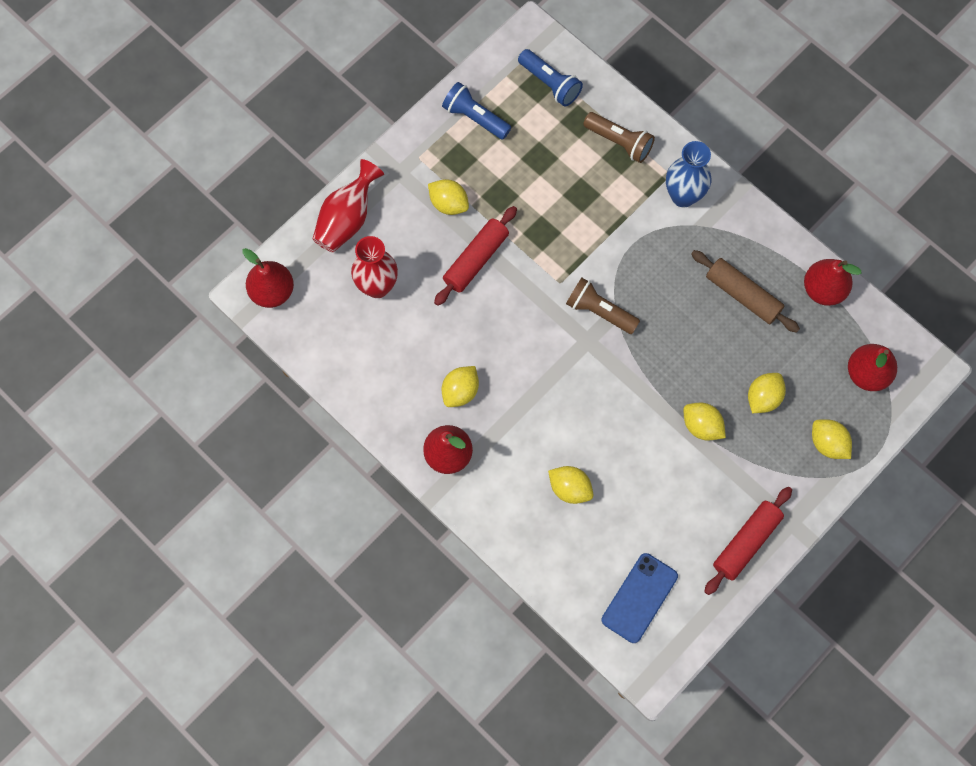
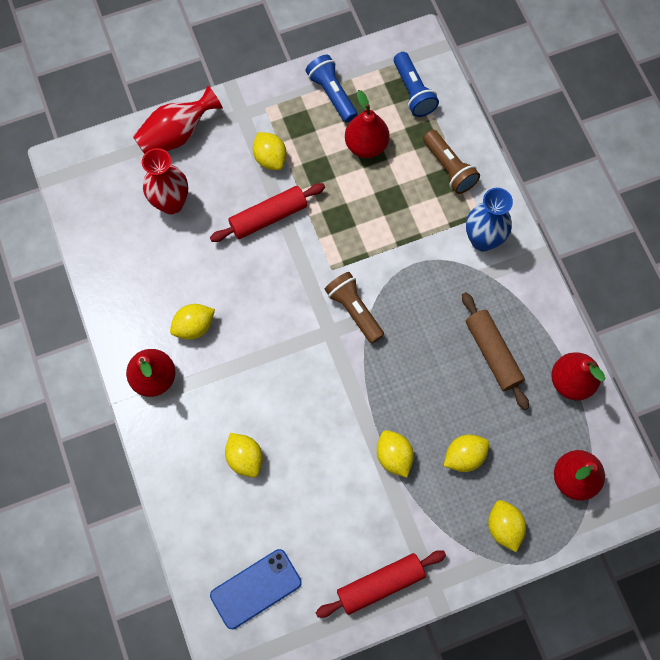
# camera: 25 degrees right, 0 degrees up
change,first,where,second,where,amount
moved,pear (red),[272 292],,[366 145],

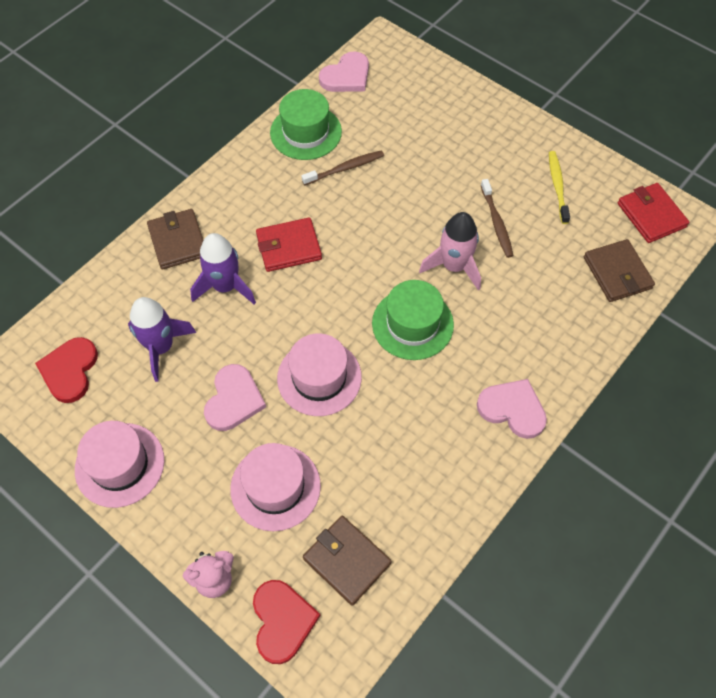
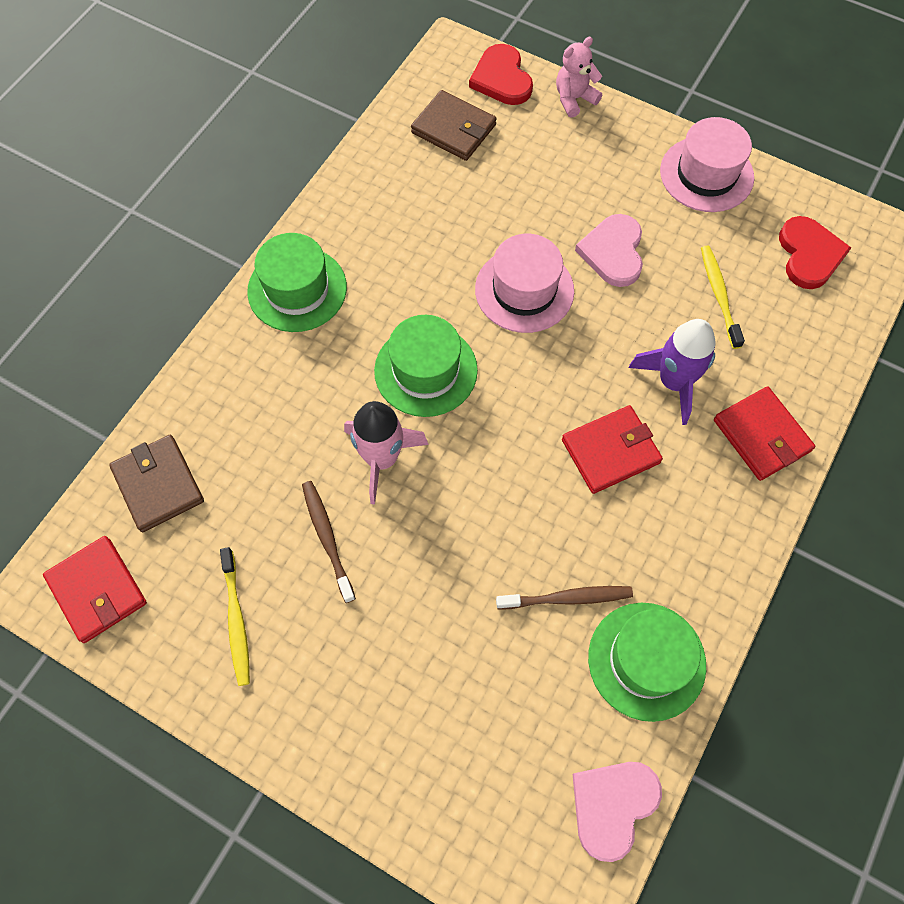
# camera: 170 degrees right, 5 degrees up
change,first,where,second,where,amount
replaced,rocket (purple),[161 347],toothbrush (yellow),[719 296],
recoloured,wallet (brown),[178 241],wallet (red),[761 435],
removed,hat (pink),[275 487],,,
turned,toothbrush (brown),[345 168],,[566 598],150 degrees counterclockwise
replaced,heart (pink),[512 409],hat (green),[297 289],

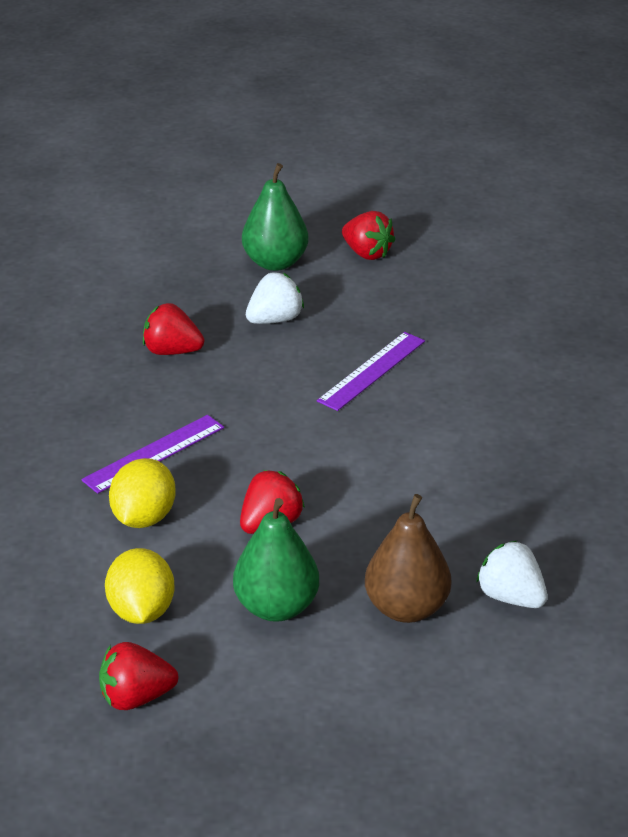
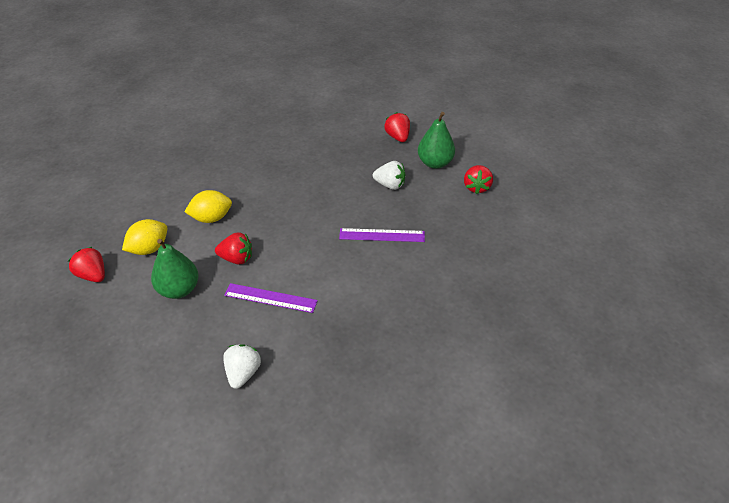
# camera: 55 degrees right, 10 degrees up
change,first,where,second,where,amount
moved,ruler (purple),[154 454],,[270 298],
moved,strawberry (red),[172 351],,[397 137],
removed,pear (brown),[406 608],,,

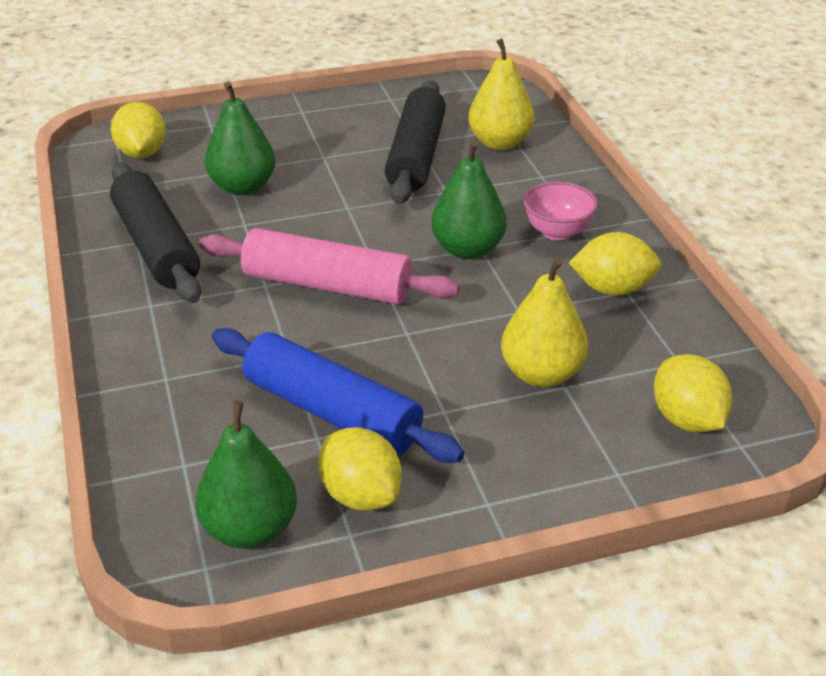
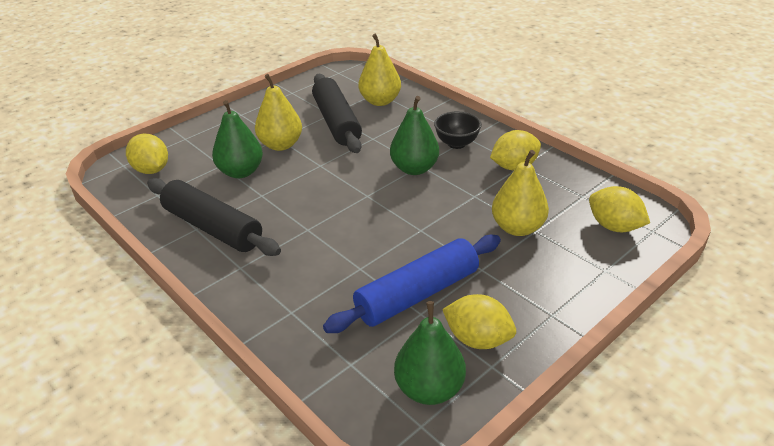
# camera: 25 degrees left, 0 degrees up
change,first,where,second,where,amount
removed,rolling pin (pink),[327 285],,,
turned,rolling pin (blue),[332 412],,[417 294],45 degrees counterclockwise
recoloured,bowl (pink),[557 232],bowl (black),[456 143],
added,,,pear (yellow),[281 145],

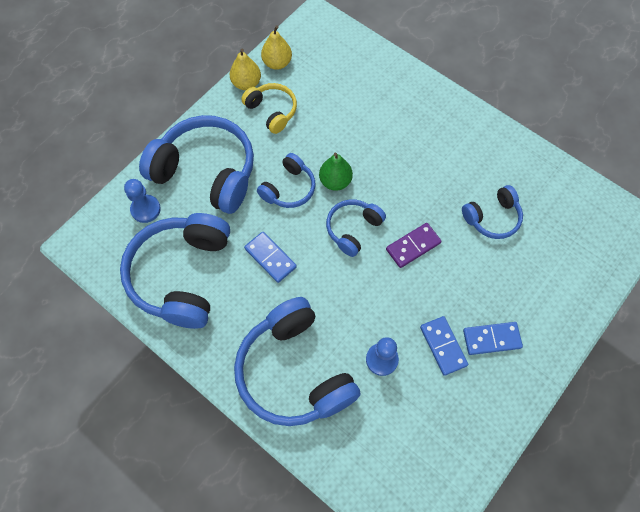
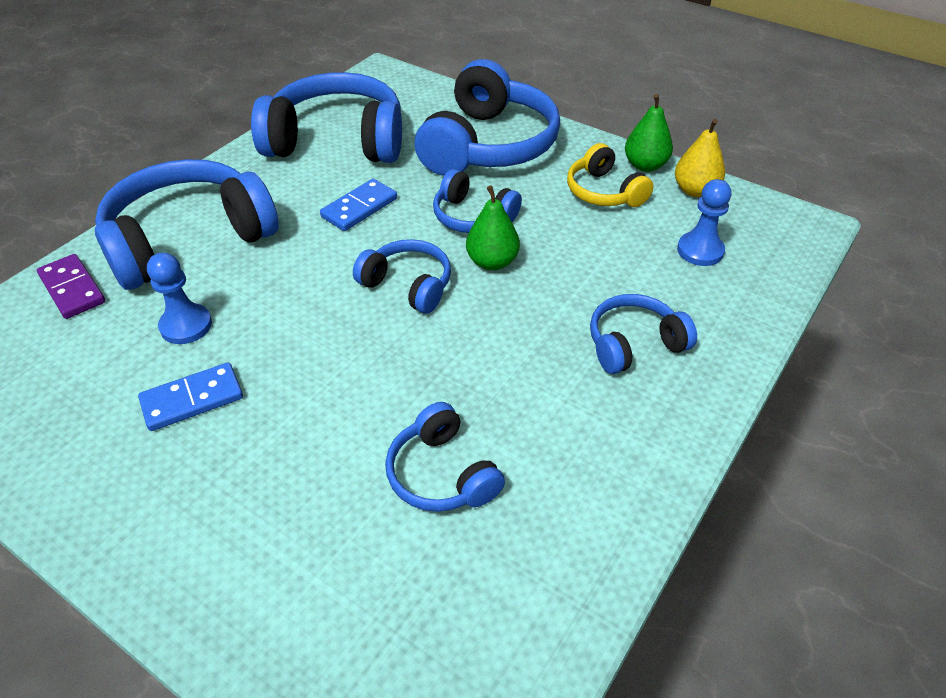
# camera: 85 degrees right, 20 degrees down
change,first,where,second,where,amount
moved,pawn (blue),[145 209],,[700 250],
recoloured,pear (yellow),[246 83],pear (green),[645 165],
turned,headphones (yellow),[272 111],,[604 192],105 degrees clockwise
moved,domino (purple),[413 246],,[72 289],
removed,domino (blue),[491 339],,,
added,,,headphones (blue),[634 344],

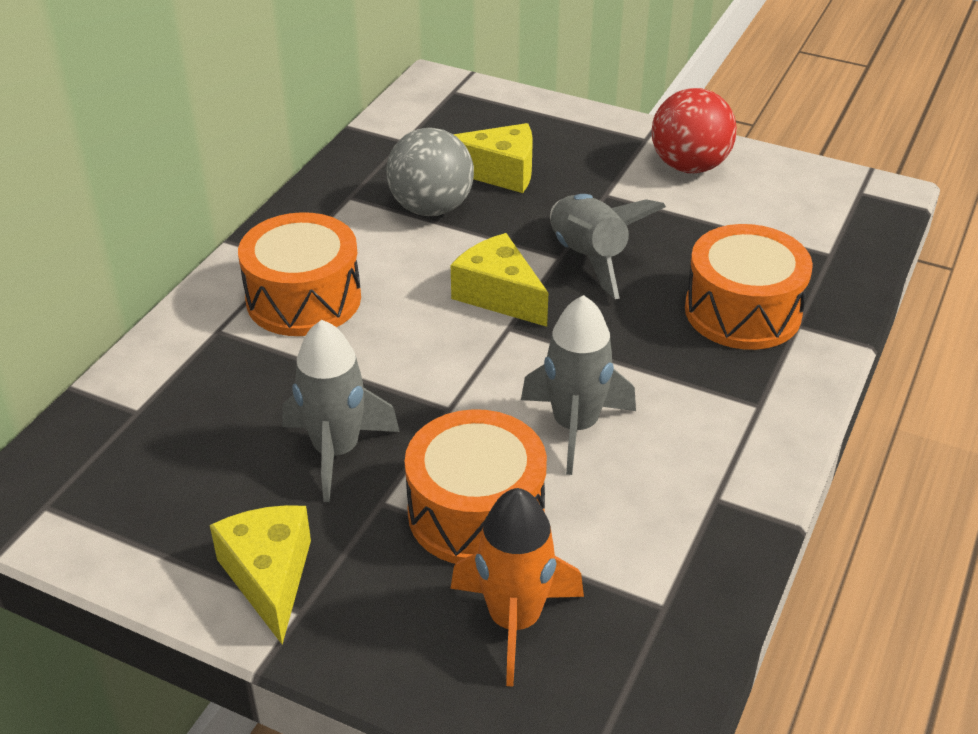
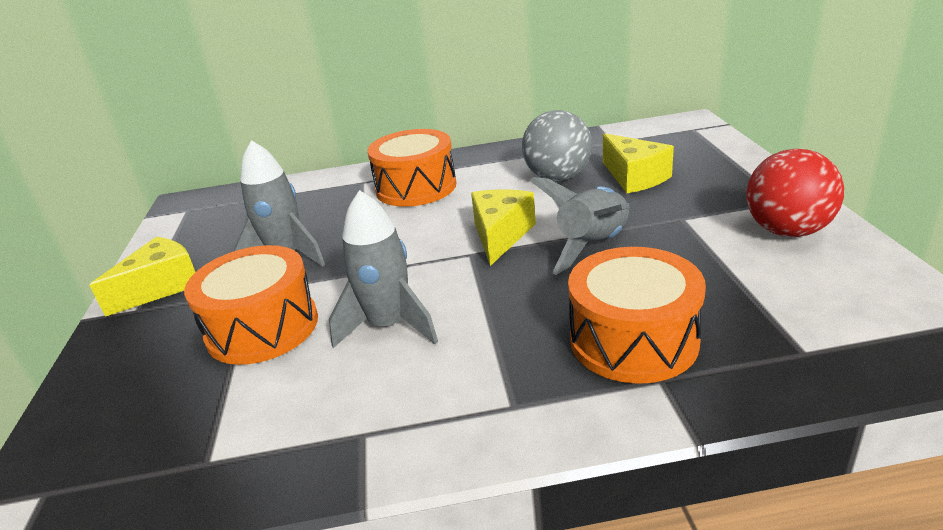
# camera: 60 degrees right, 10 degrees down
change,first,where,second,where,amount
removed,rocket (orange),[514 620],,,

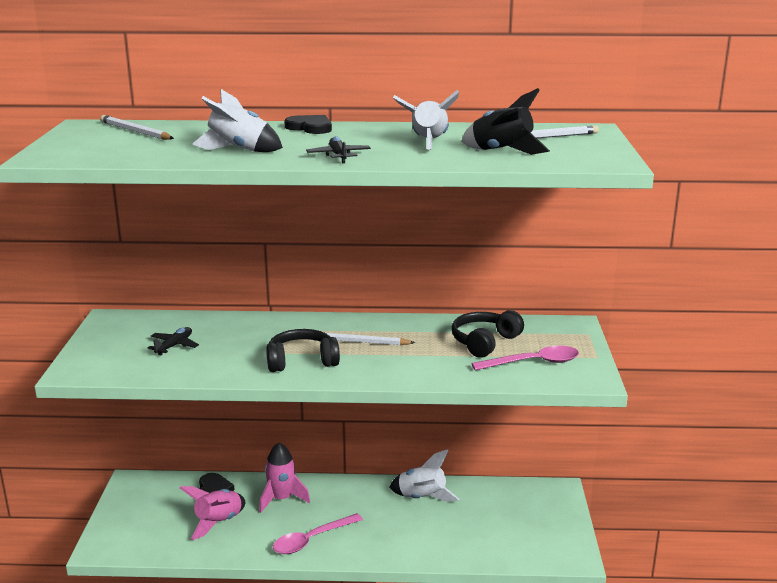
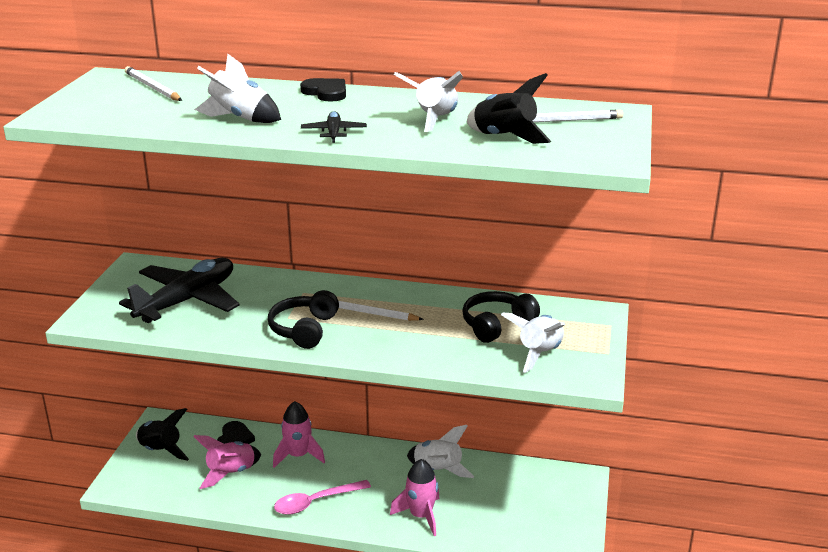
# camera: 10 degrees right, 5 degrees up
change,first,where,second,where,amount
resized,plane (black),[174 346],,[187 301],x2.34
turned,headphones (black),[301 361],,[304 329],75 degrees counterclockwise
replaced,spoon (pink),[534 363],rocket (white),[538 353],
added,,,rocket (black),[160 451],
added,,,rocket (pink),[420 516],

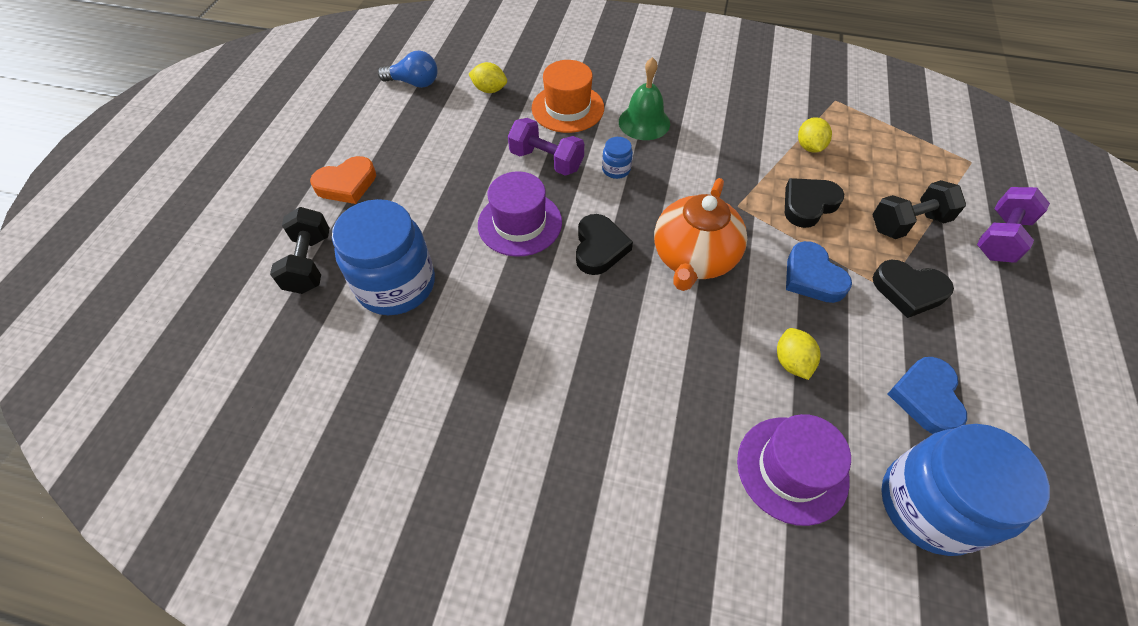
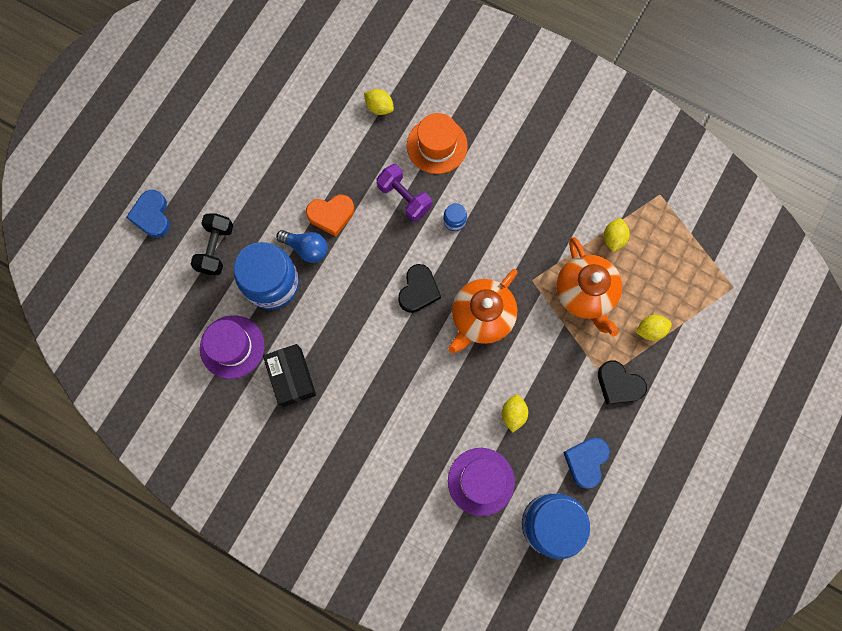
# camera: 15 degrees right, 20 degrees up
change,first,where,second,where,amount
moved,heart (orange),[347 184],,[331 215],
moved,light bulb (blue),[414 83],,[306 248],
moved,hat (purple),[520 223],,[232 347],
removed,bell (green),[644 122],,,
replaced,heart (black),[808 205],teapot (orange),[585 293],
moved,heart (blue),[812 277],,[152 216],
replaced,dumbbell (black),[908 223],lemon (yellow),[650 330],
removed,dumbbell (purple),[1000 237],,,
added,,,box (black),[292 377],

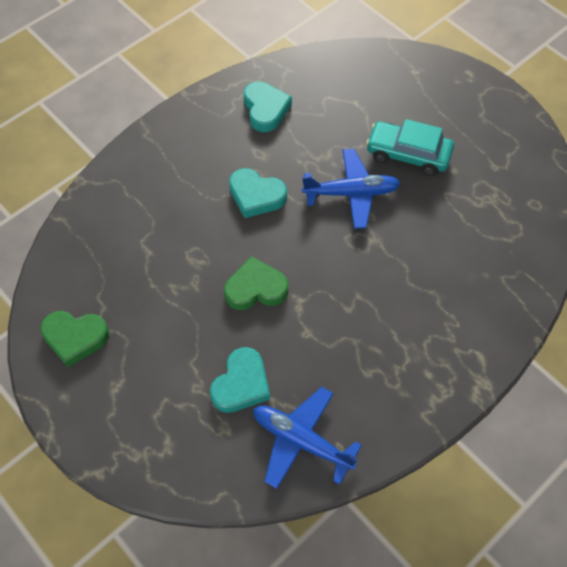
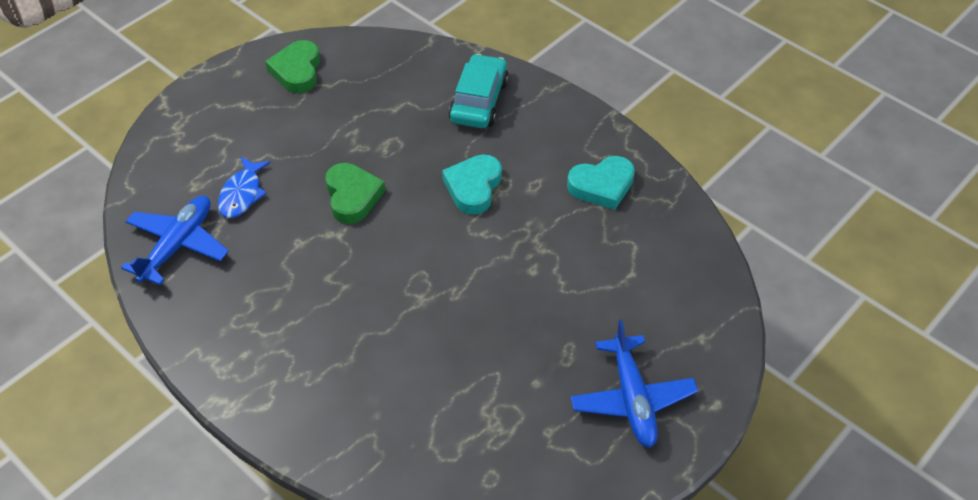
# camera: 85 degrees right, 10 degrees down
change,first,where,second,where,amount
replaced,heart (turquoise),[241 384],fish (blue),[242 194],
moved,plane (blue),[351 193],,[632 399],
moved,car (turquoise),[408 154],,[479 101],

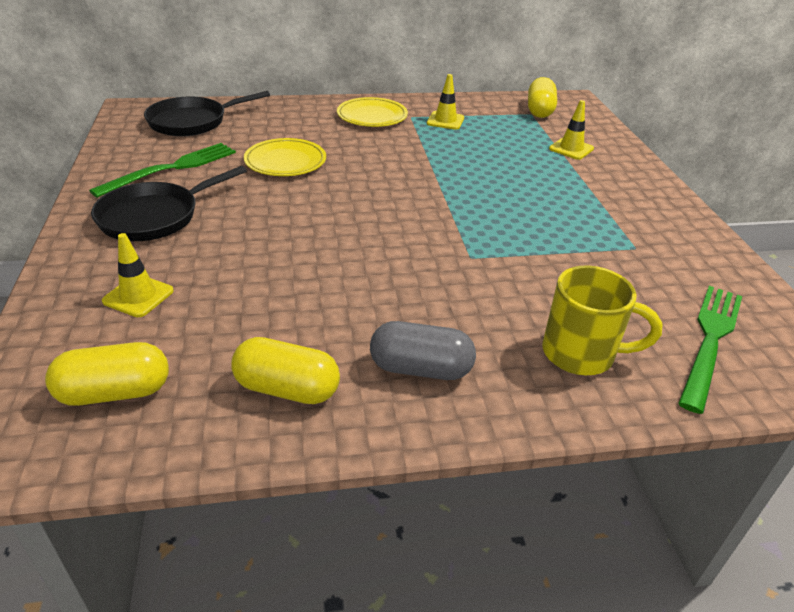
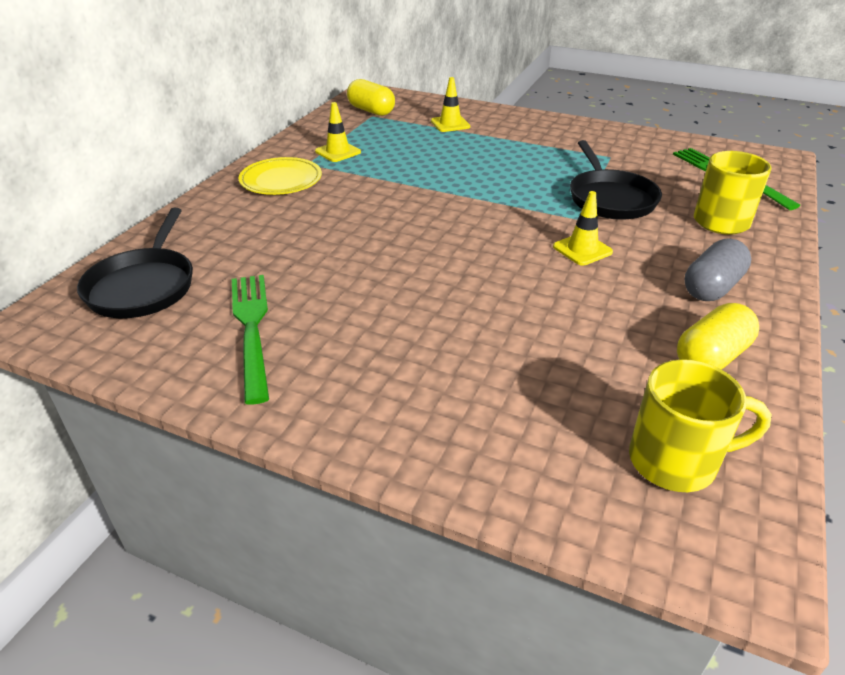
# camera: 55 degrees left, 0 degrees up
change,first,where,second,where,amount
replaced,capsule (yellow),[115 392],mug (yellow),[676 461],
moved,pan (black),[154 216],,[610 198],
moved,traffic cone (yellow),[138 296],,[582 249],
removed,plate (yellow),[285 161],,,

